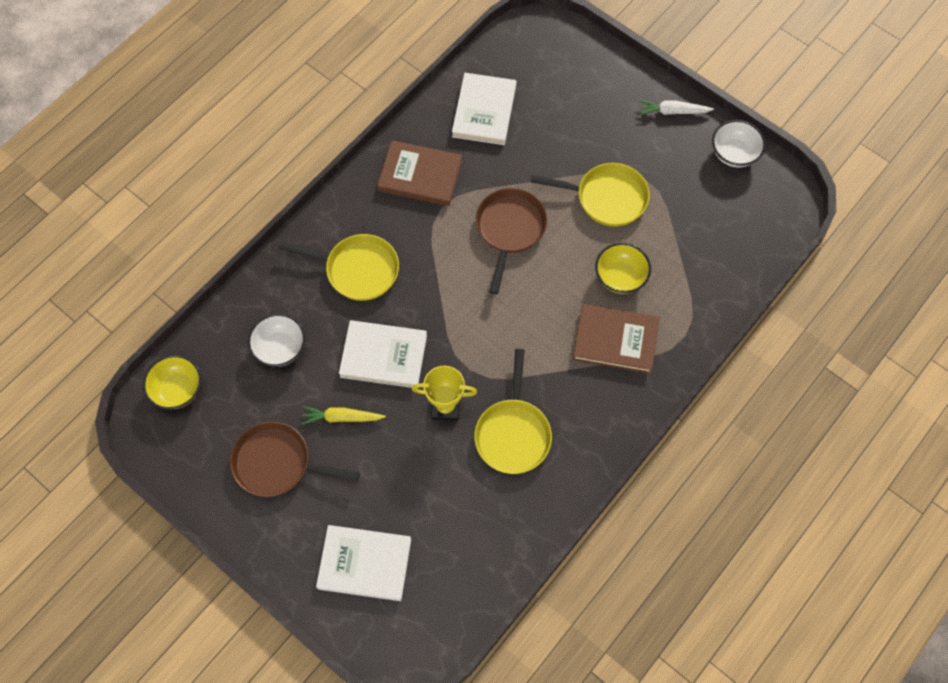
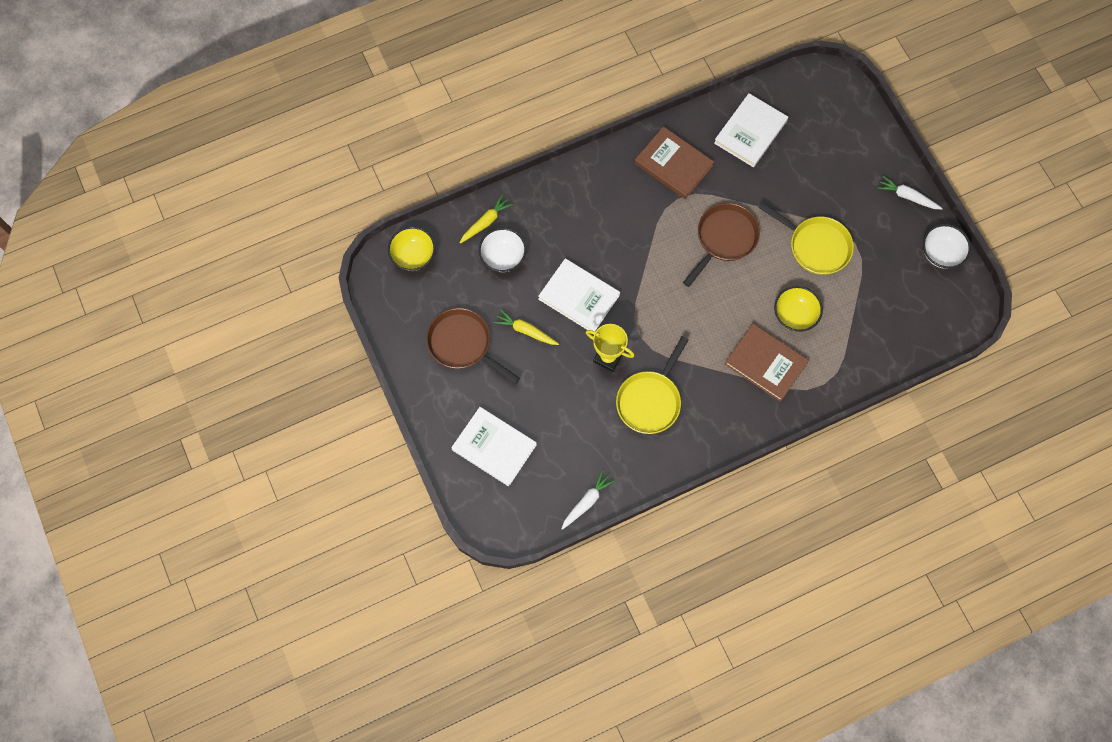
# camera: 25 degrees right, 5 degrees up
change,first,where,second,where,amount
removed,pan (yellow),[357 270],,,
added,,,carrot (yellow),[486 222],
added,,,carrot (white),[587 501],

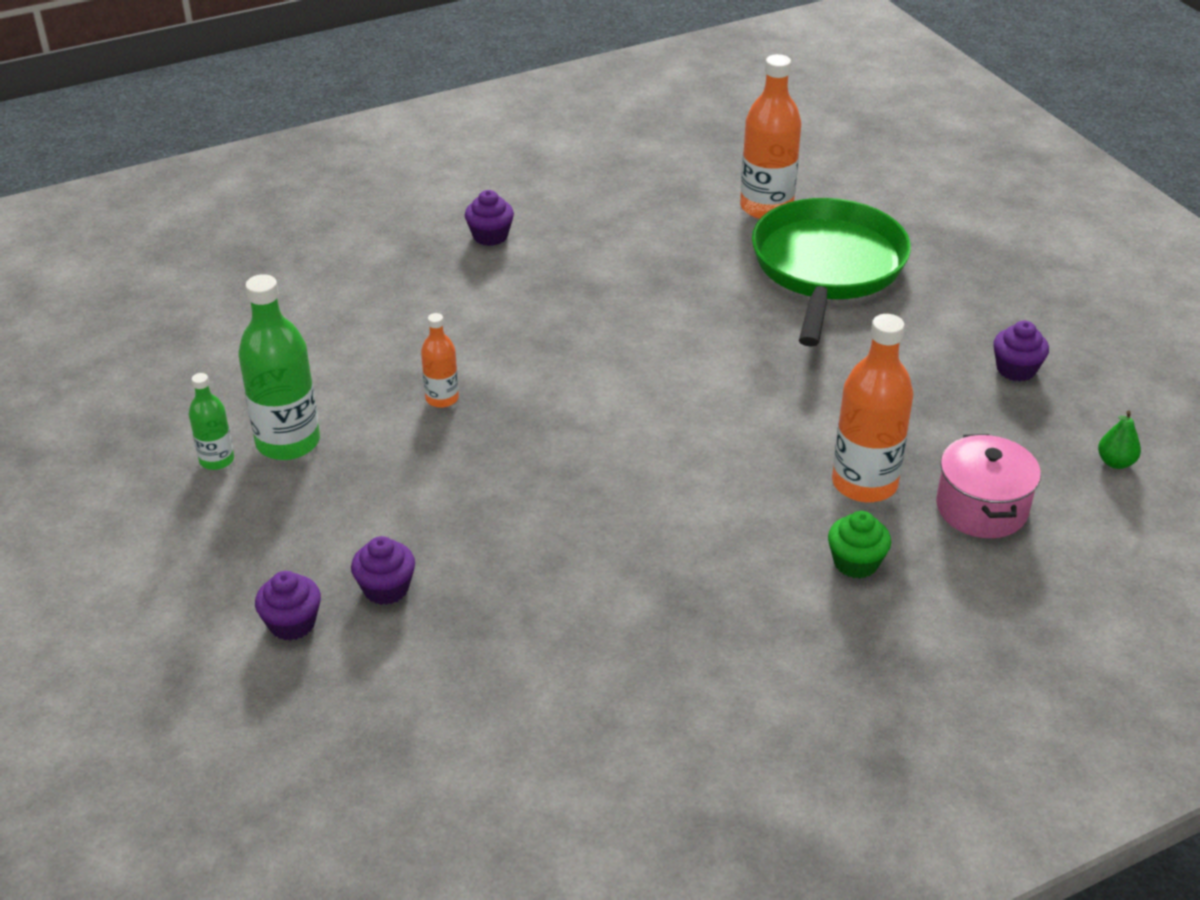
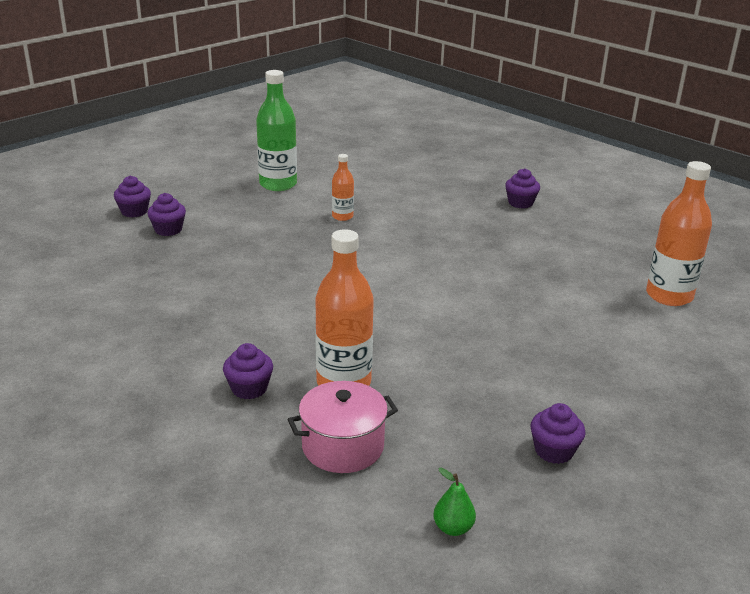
# camera: 70 degrees right, 10 degrees down
change,first,where,second,where,amount
removed,bottle (green),[217 460],,,
removed,pan (green),[827 268],,,
recoloured,cupcake (green),[856 563],cupcake (purple),[249 388],

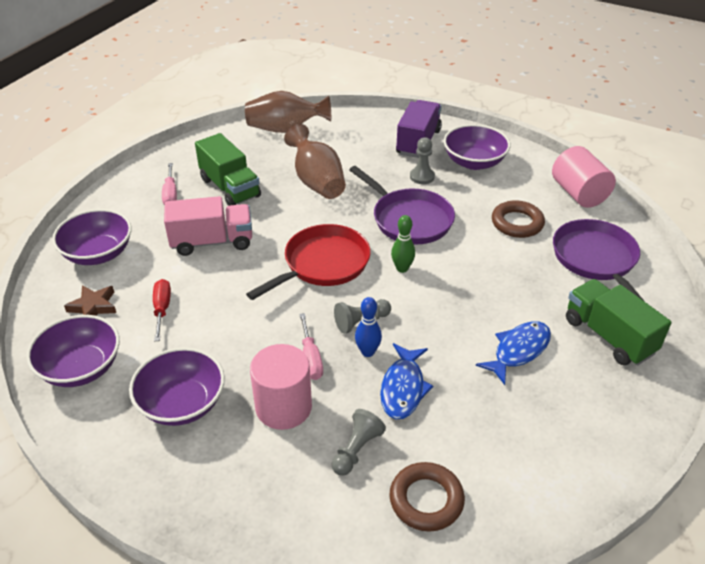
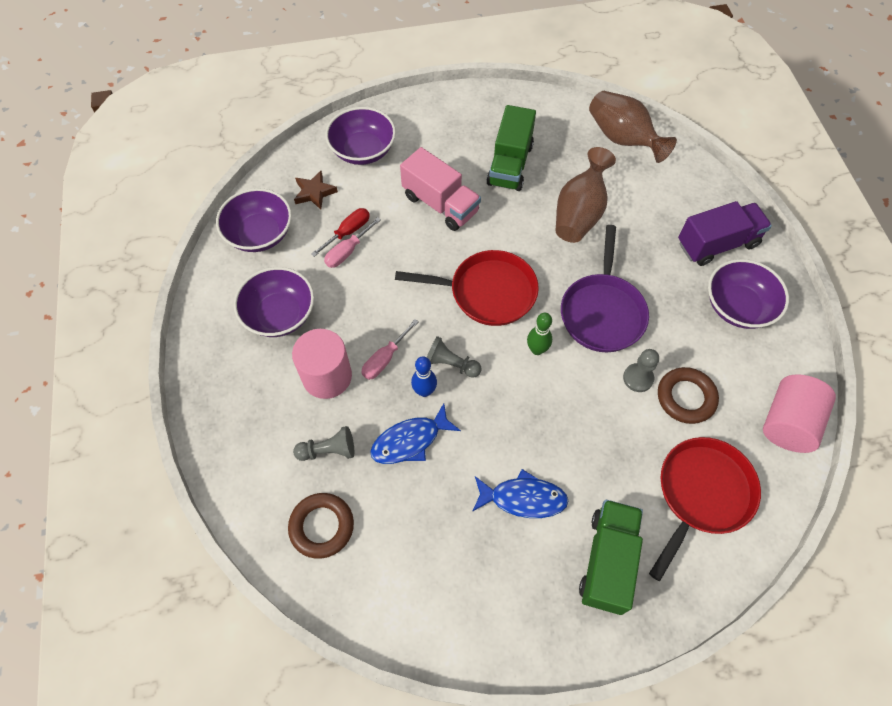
# camera: 50 degrees right, 20 degrees up
change,first,where,second,where,amount
moved,screwdriver (pink),[170 193],,[348 251],
moved,pawn (grey),[422 177],,[638 378],
recoloured,pan (purple),[596 260],pan (red),[701 494],

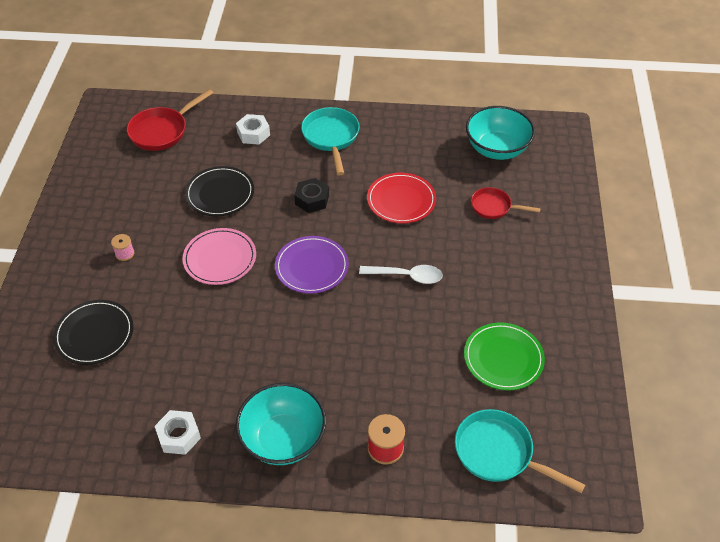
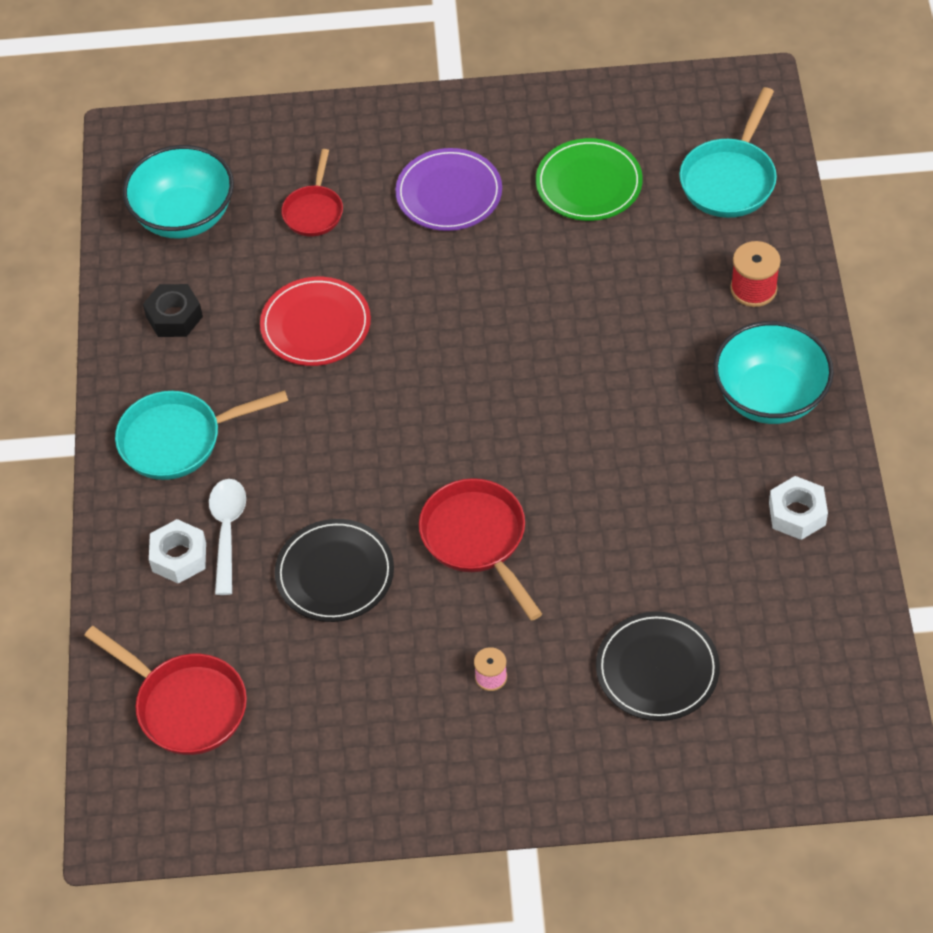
# camera: 95 degrees left, 5 degrees up
change,first,where,second,where,amount
replaced,plate (pink),[220 258],pan (red),[477 540],
moved,plate (purple),[311 267],,[449 193],
moved,nut (black),[312 200],,[174 317],
moved,spoon (white),[407 276],,[227 531],

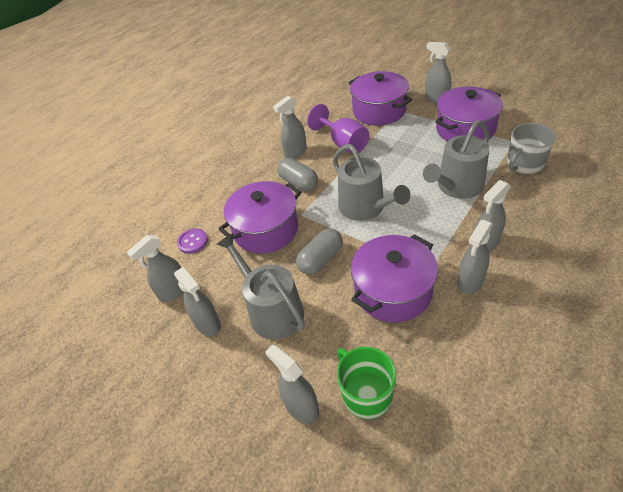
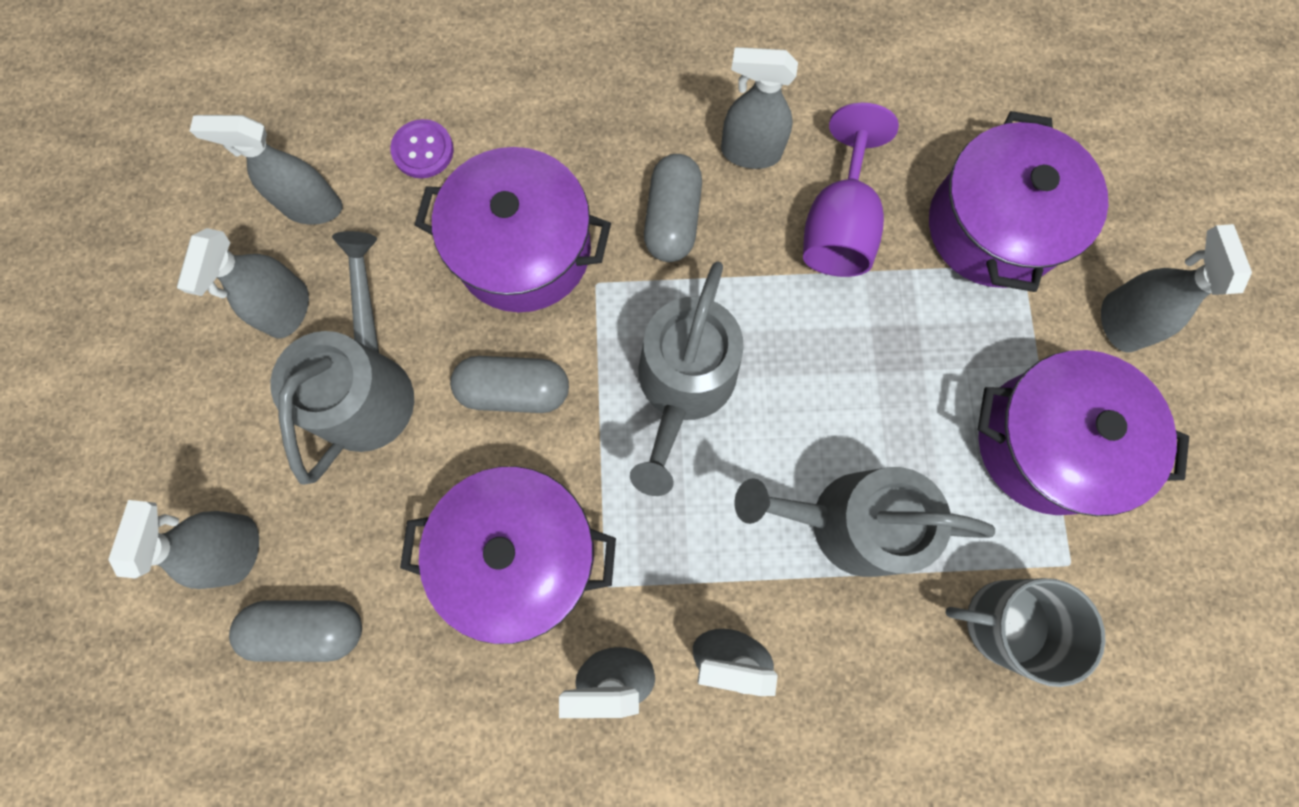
# camera: 45 degrees right, 30 degrees up
change,first,where,second,where,amount
replaced,mug (green),[366 394],capsule (grey),[310 627],

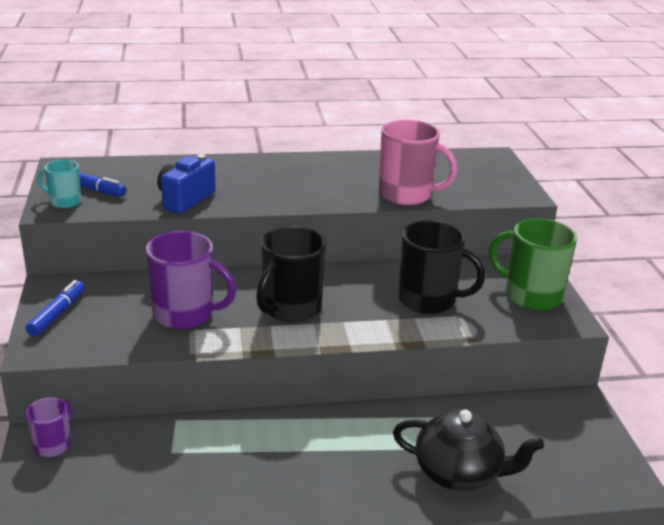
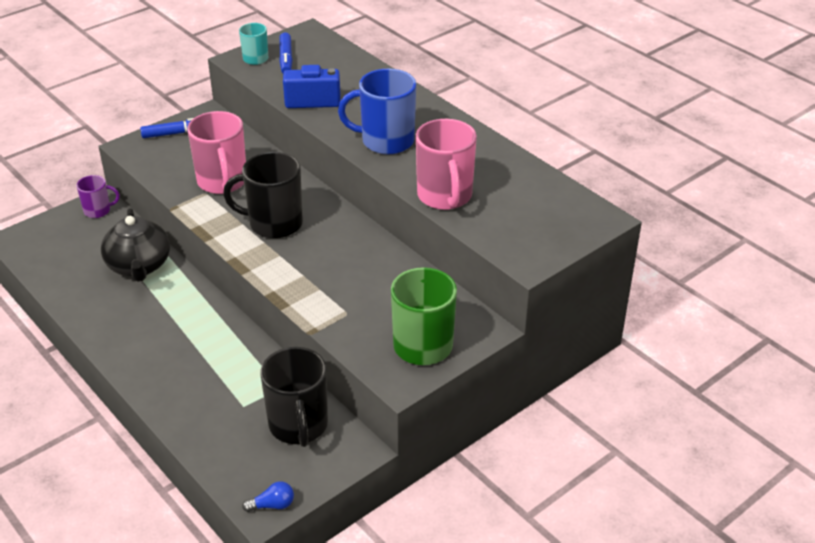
# camera: 60 degrees right, 10 degrees up
change,first,where,second,where,amount
recoloured,mug (purple),[185 314],mug (pink),[222 182],
moved,teapot (black),[459 473],,[139 266],
moved,mug (black),[428 300],,[298 425],
added,,,light bulb (blue),[272 505],
added,,,mug (blue),[386 141],

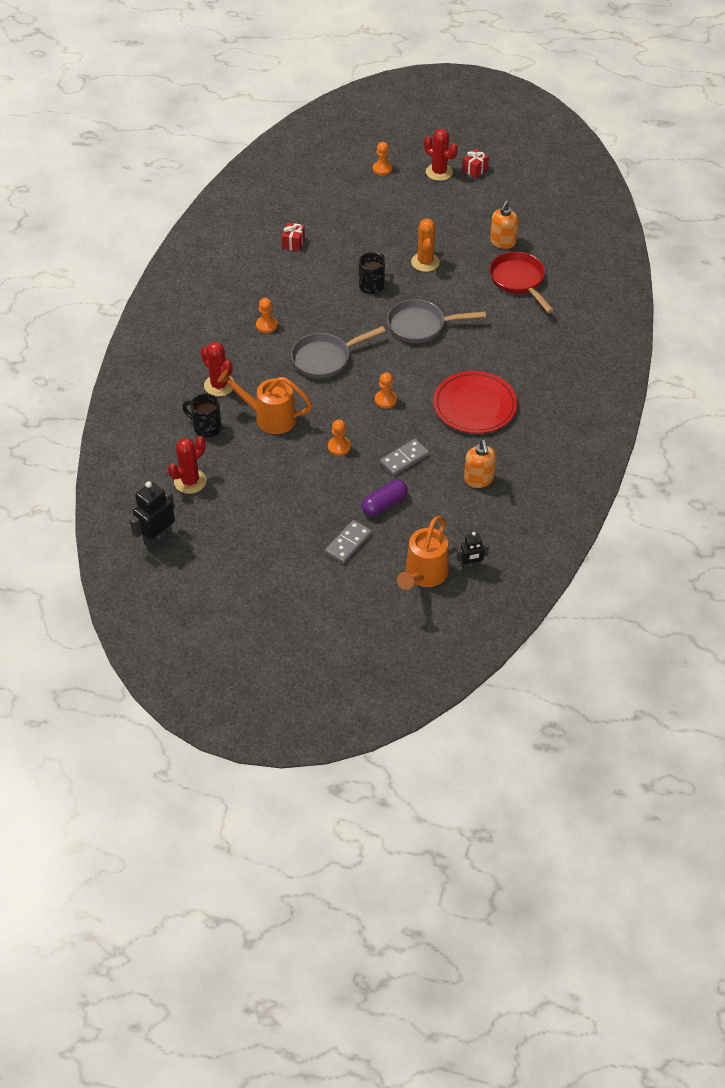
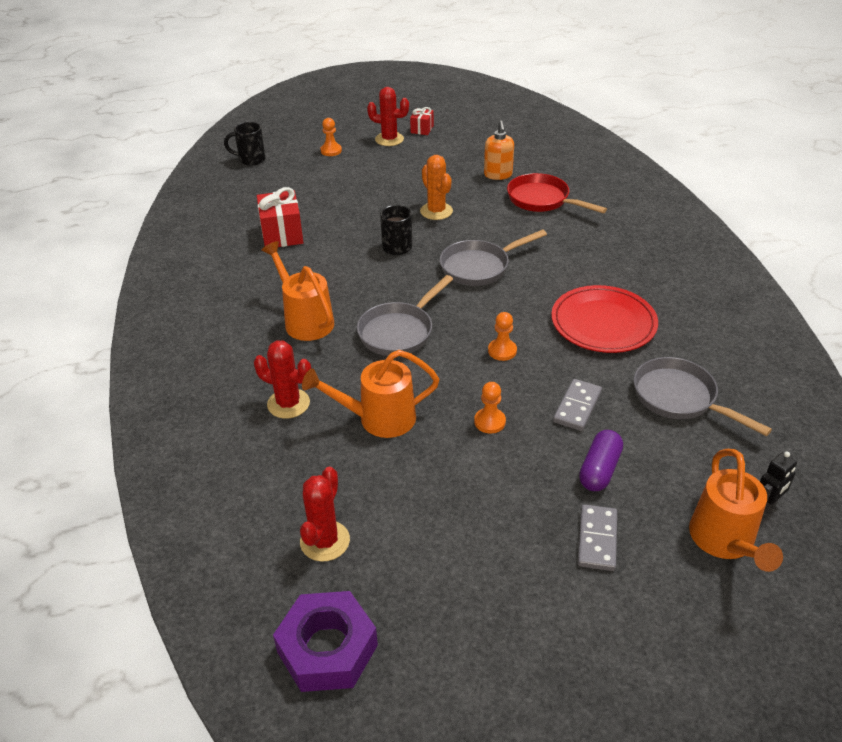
# camera: 25 degrees left, 10 degrees down
change,first,where,second,where,amount
replaced,robot (black),[157 538],nut (purple),[327 648],
moved,mug (black),[206 428],,[251 160],
replaced,pawn (orange),[266 325],watering can (orange),[305 320],
resized,gift (red),[293 243],,[282 234],x1.77
replaced,soap dispenser (orange),[478 480],pan (grey),[679 398],

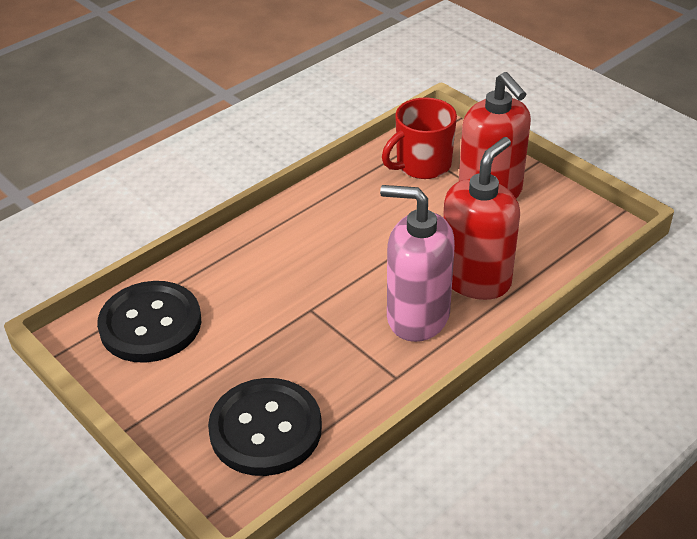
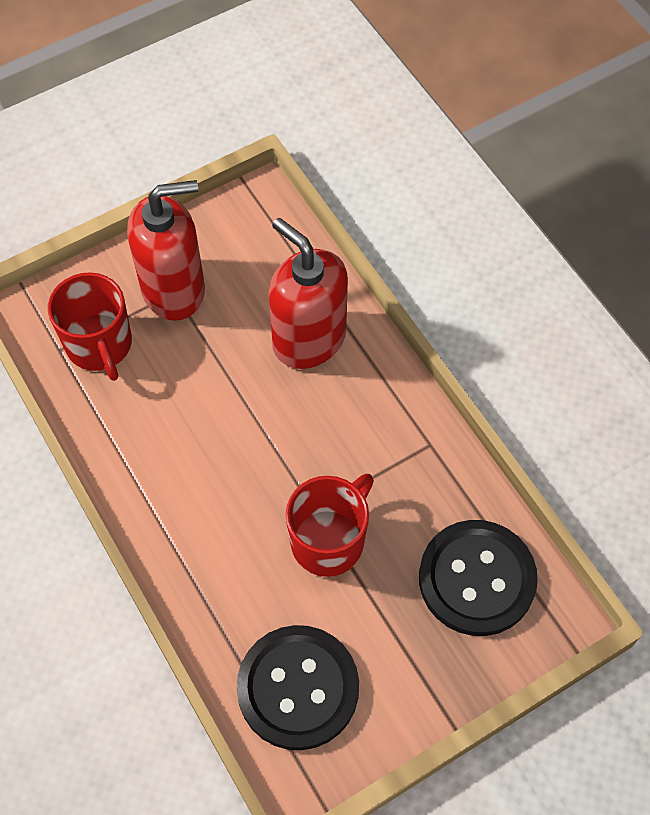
# camera: 80 degrees left, 20 degrees up
change,first,where,second,where,amount
removed,soap dispenser (pink),[417 316],,,
added,,,mug (red),[329 541],

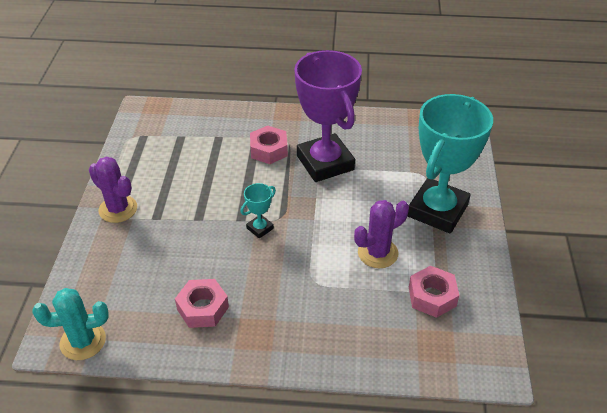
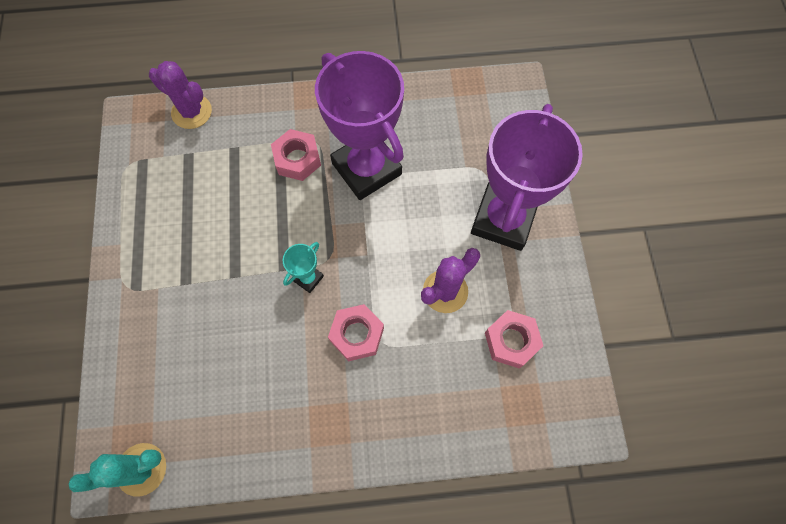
# camera: 10 degrees left, 25 degrees up
change,first,where,second,where,amount
moved,cactus (purple),[118 209],,[191 112],
moved,nut (pink),[203 308],,[357 334],
recoloured,trophy (turquoise),[437 210],trophy (purple),[503 219],

